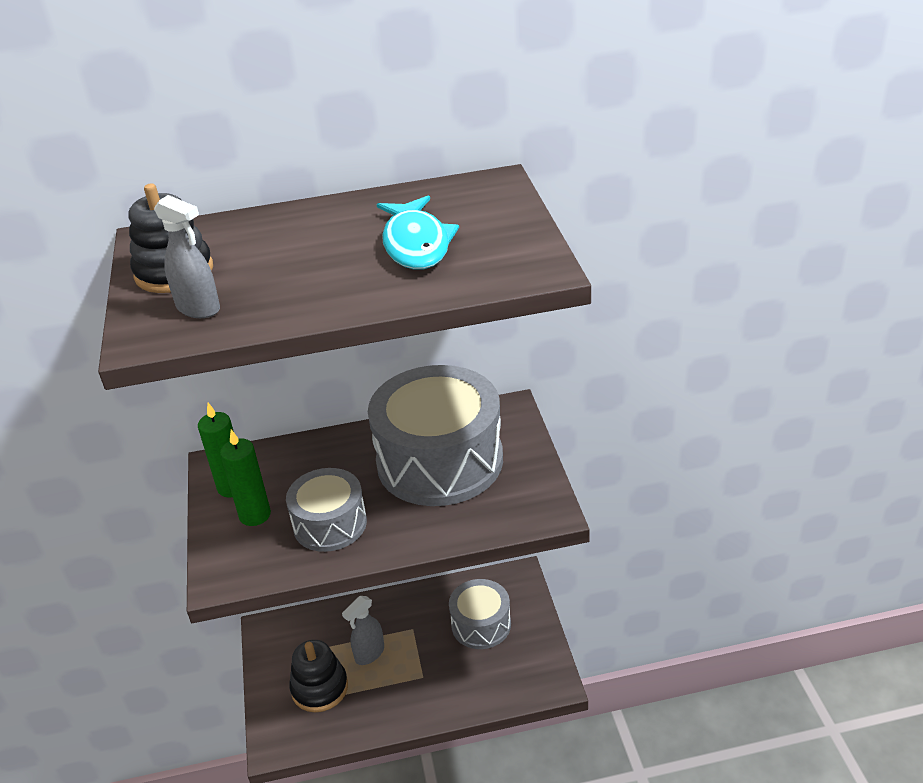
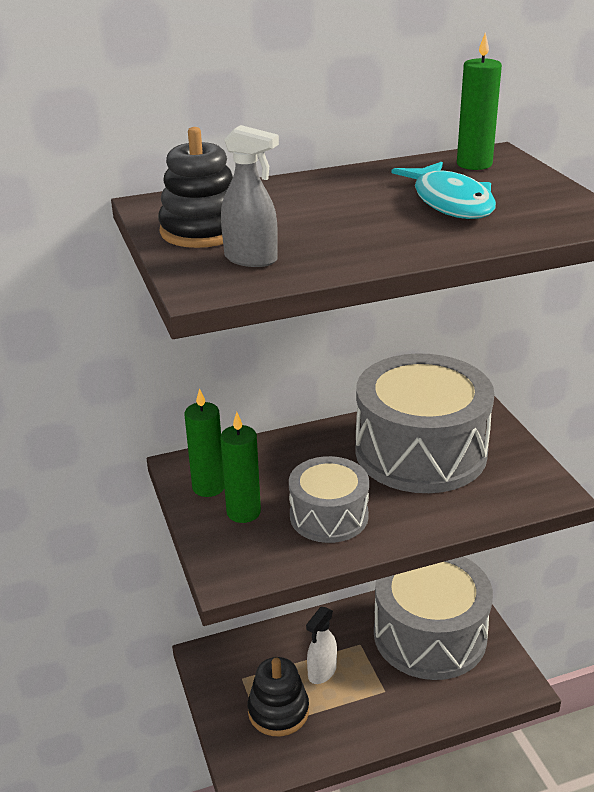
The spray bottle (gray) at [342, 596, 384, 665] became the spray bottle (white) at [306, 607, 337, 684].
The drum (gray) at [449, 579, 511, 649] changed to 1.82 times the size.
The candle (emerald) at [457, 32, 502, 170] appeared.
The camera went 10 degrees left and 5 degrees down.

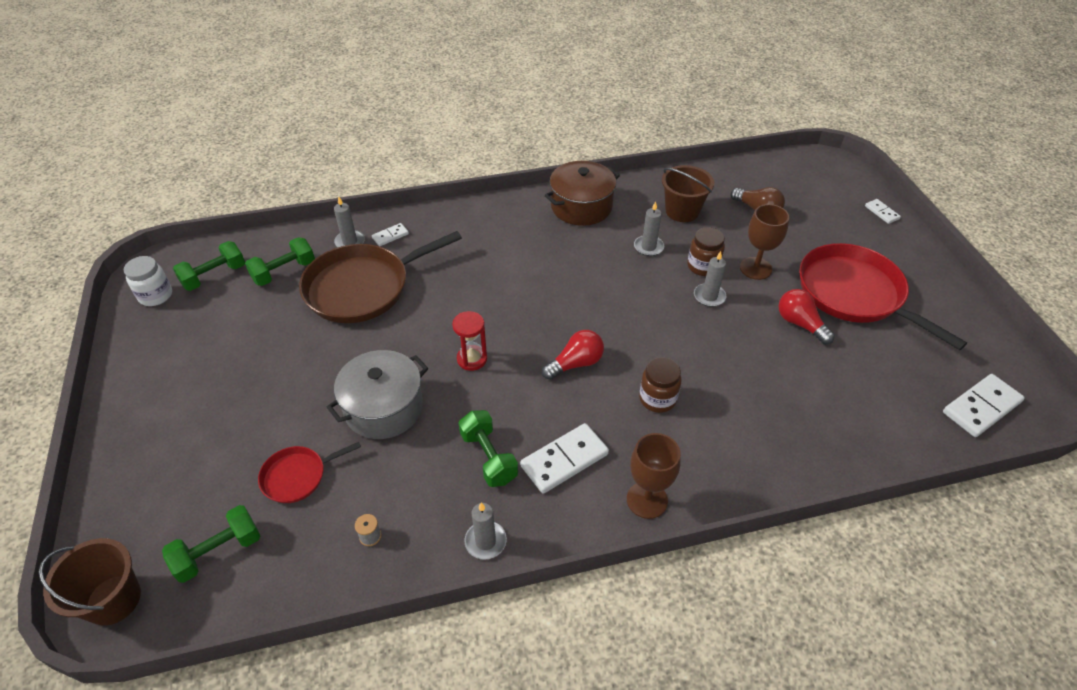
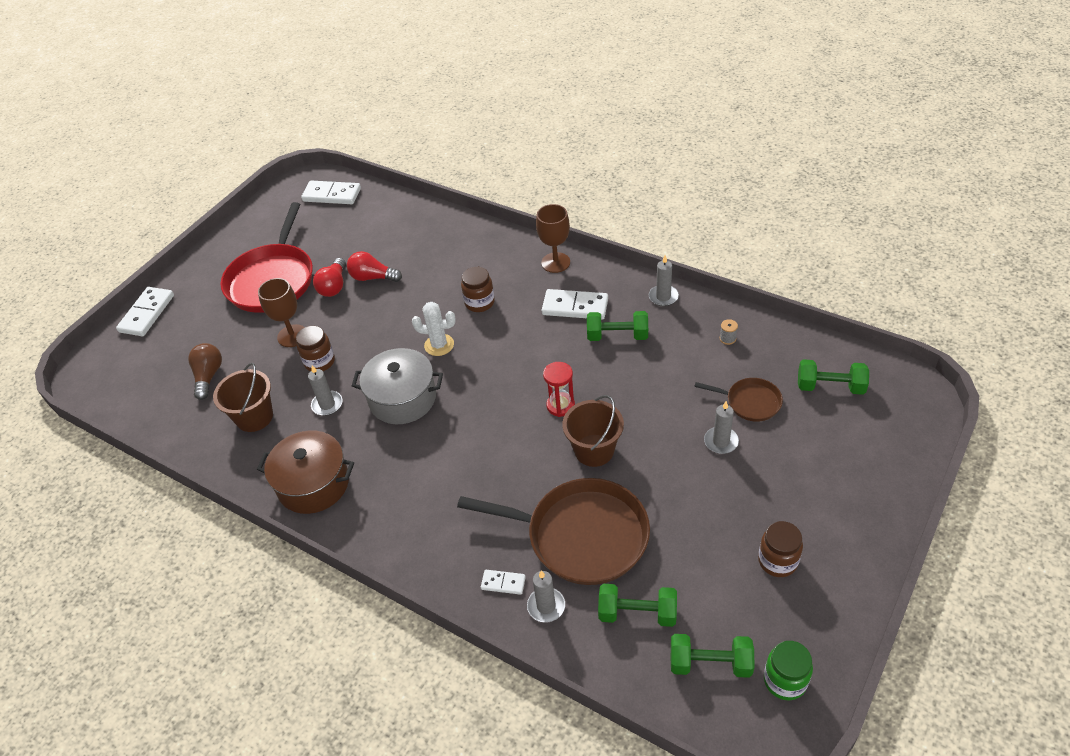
The pail (brown) moved from [39, 538, 141, 626] to [562, 395, 624, 467].
The jar (white) at [124, 256, 172, 306] became the jar (emerald) at [764, 641, 813, 700].
The skillet (red) at [258, 442, 361, 503] became the skillet (brown) at [694, 378, 783, 421].
The pot (gray) moved from [327, 350, 428, 439] to [352, 348, 443, 424].
The free weight (emerald) at [459, 410, 518, 487] turned 75 degrees clockwise.
The lightbulb (red) moved from [542, 330, 604, 380] to [347, 251, 402, 282].
The candle (gray) moved from [694, 251, 726, 307] to [704, 401, 739, 454].
The domino (white) at [865, 199, 901, 224] changed to 1.89 times the size.
The cactus (white) at [412, 302, 456, 356] appeared.
The jar (brown) at [758, 521, 803, 577] appeared.
The camera went 130 degrees left and 0 degrees up.

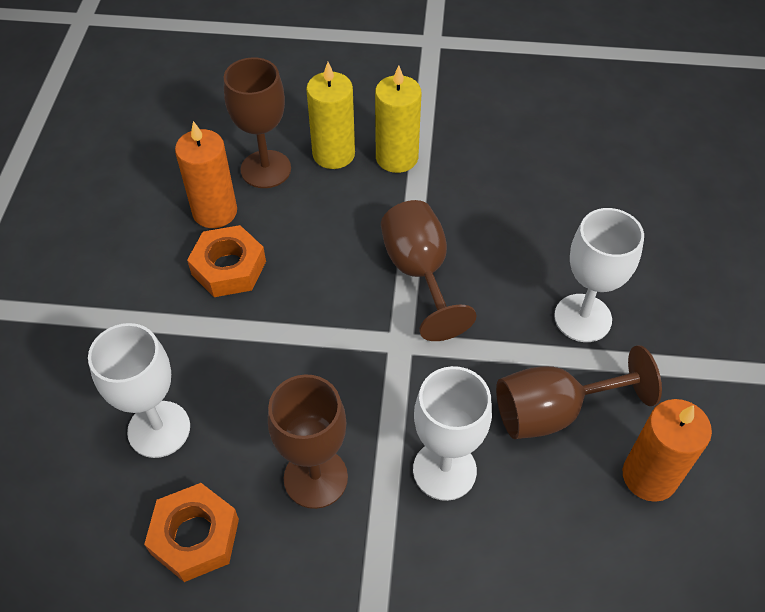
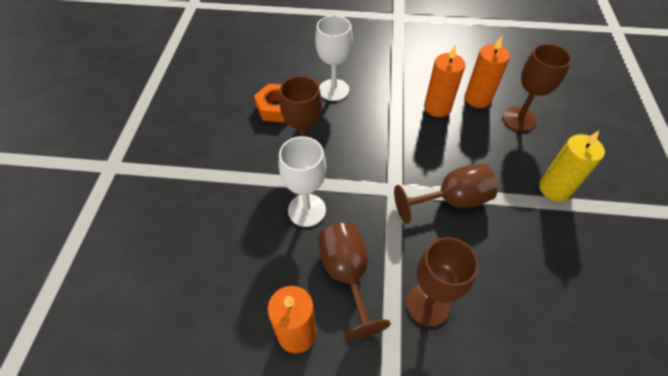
The nut (orange-coloured) at [187, 225, 266, 297] was replaced by the candle (orange-coloured) at [424, 45, 465, 117].
The candle (golden) at [306, 62, 355, 169] disappeared.
The goblet (white) at [554, 208, 644, 342] became the goblet (brown) at [406, 237, 479, 327].
The camera went 90 degrees right and 0 degrees up.

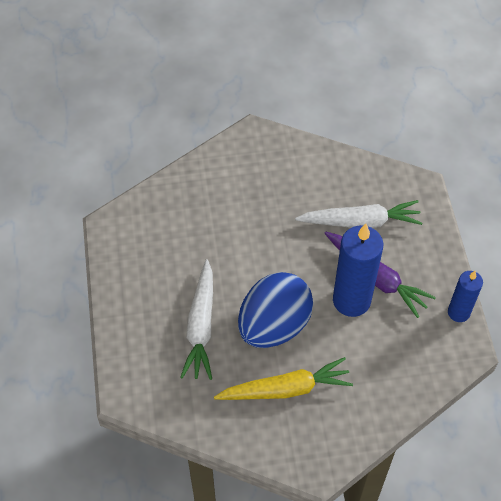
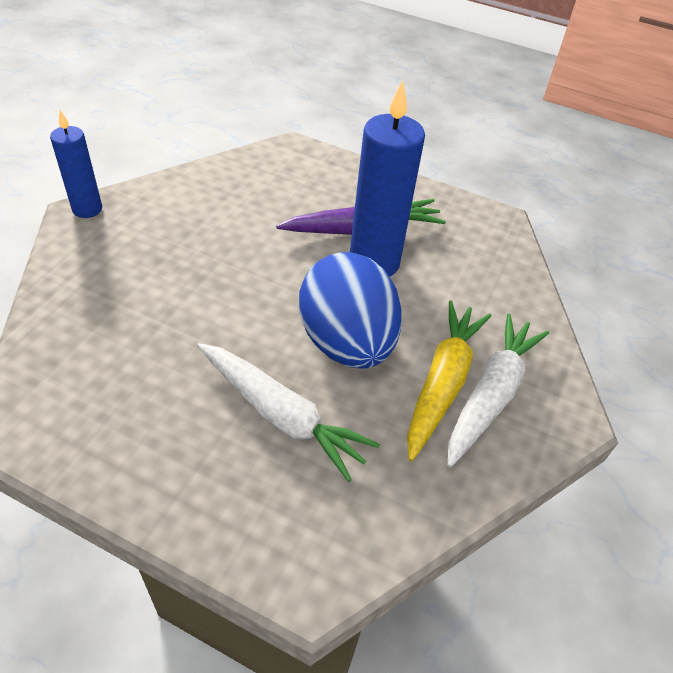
The carrot (white) moved from [295, 200, 422, 228] to [447, 313, 549, 468].
The candle (blue) moved from [448, 271, 483, 322] to [50, 110, 102, 218].
The camera went 60 degrees left and 10 degrees down.

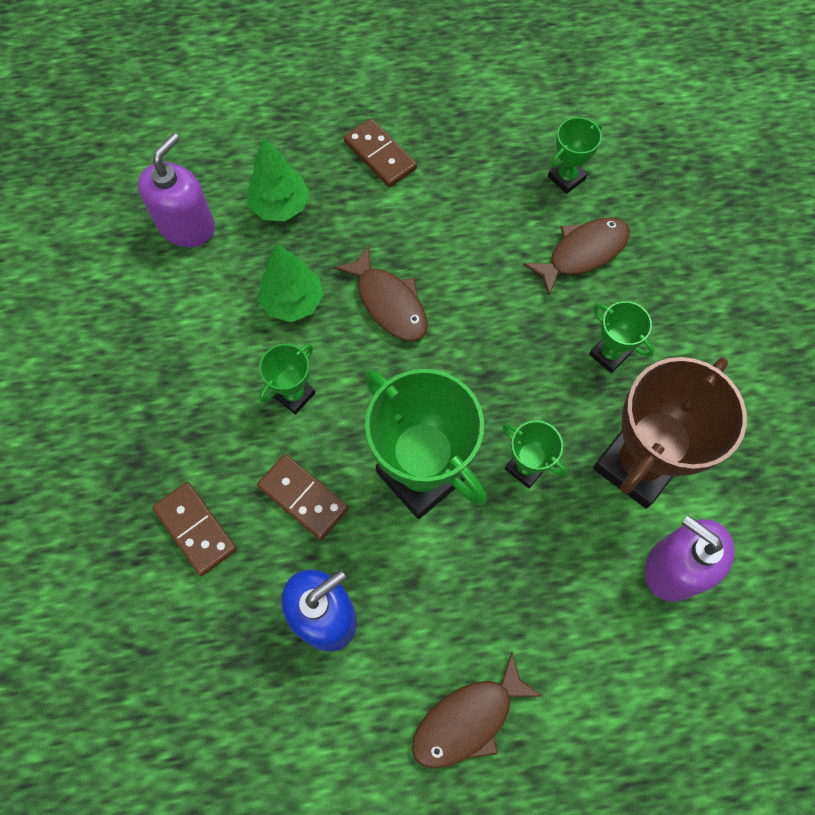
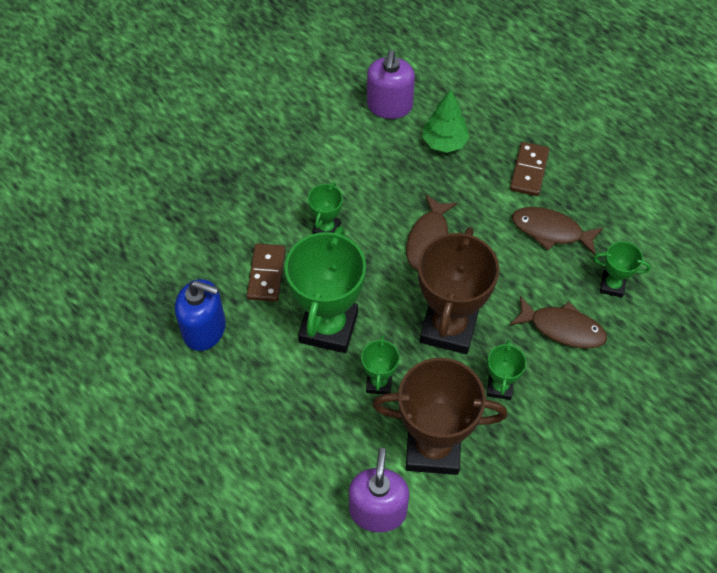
The soap dispenser (purple) at [138, 133, 215, 247] turned 105 degrees clockwise.
The domino (brown) at [152, 482, 237, 576] disappeared.
The tree (emerald) at [258, 244, 324, 322] disappeared.
The prize cup (emerald) at [259, 344, 315, 415] turned 75 degrees counterclockwise.
The toy fish (brown) moved from [412, 652, 543, 769] to [512, 207, 603, 255].
The prize cup (brown) at [418, 227, 499, 354] appeared.
The camera went 55 degrees right and 10 degrees down.

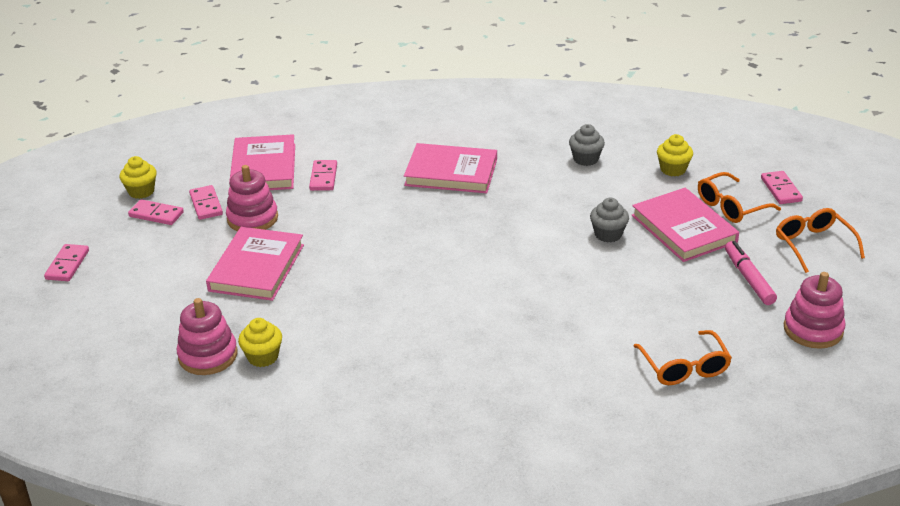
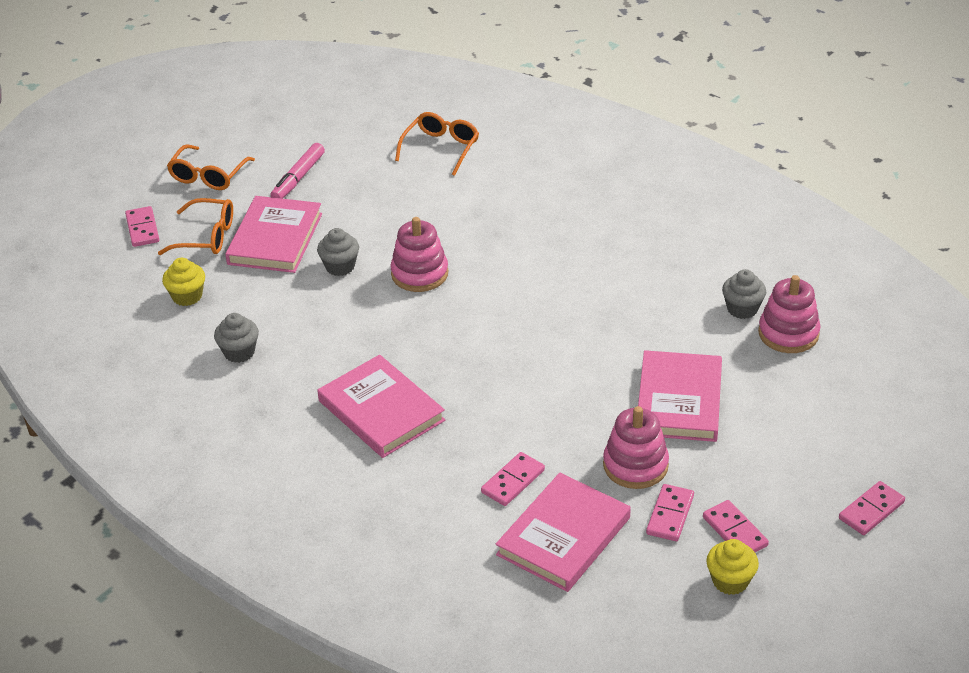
The hardback (rosy) at [206, 227, 304, 301] turned 45 degrees counterclockwise.
The cupcake (golden) at [238, 318, 282, 367] became the cupcake (gray) at [722, 269, 766, 319].
The domino (rosy) at [761, 171, 803, 204] turned 45 degrees counterclockwise.
The stacking rings (rosy) moved from [784, 272, 845, 349] to [390, 217, 448, 292].
The camera went 140 degrees left and 5 degrees up.

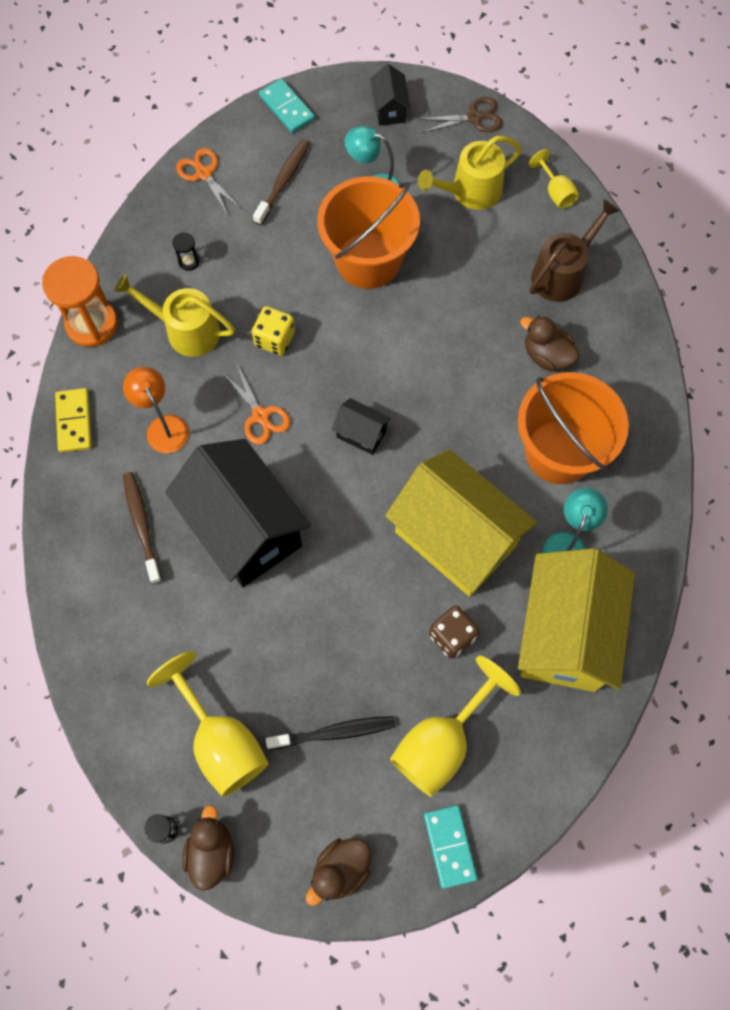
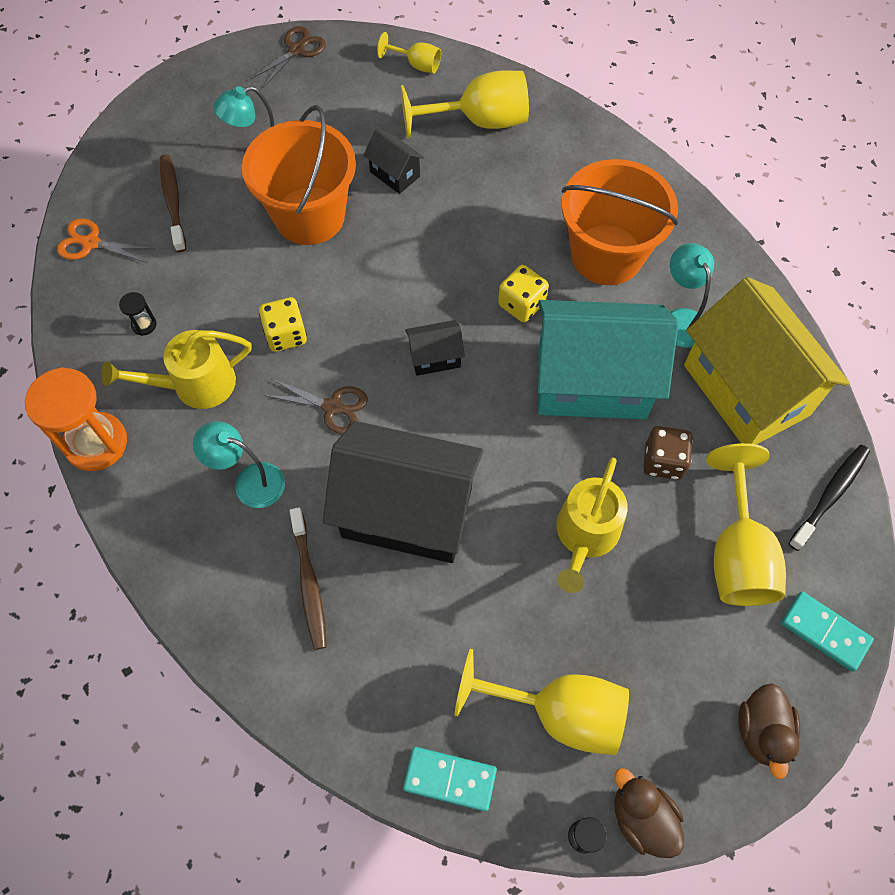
The domino (golden) at [55, 388, 92, 453] disappeared.
The reading lamp (orange-coloured) at [123, 367, 189, 453] became the reading lamp (teal) at [193, 421, 285, 508].
The dental brush (brown) at [123, 472, 162, 584] turned 135 degrees counterclockwise.
The shears (orange-coloured) at [223, 364, 290, 445] became the shears (brown) at [263, 378, 368, 434].
The domino (teal) moved from [259, 79, 315, 133] to [403, 747, 497, 812].
The dental brush (black) moved from [266, 716, 395, 750] to [788, 445, 870, 551].
The house (black) moved from [370, 64, 410, 126] to [363, 129, 424, 194].
The house (golden) at [385, 449, 537, 597] became the house (teal) at [537, 300, 678, 419].
The sprinkling can (golden) moved from [418, 136, 522, 210] to [556, 457, 628, 593].
The rubber duck (brown) at [520, 316, 580, 372] disappeared.
The sprinkling can (brown) at [530, 199, 619, 302] was replaced by the goblet (golden) at [401, 71, 529, 139].
The die (golden) at [498, 265, 549, 322] appeared.
The camera went 40 degrees left and 5 degrees down.

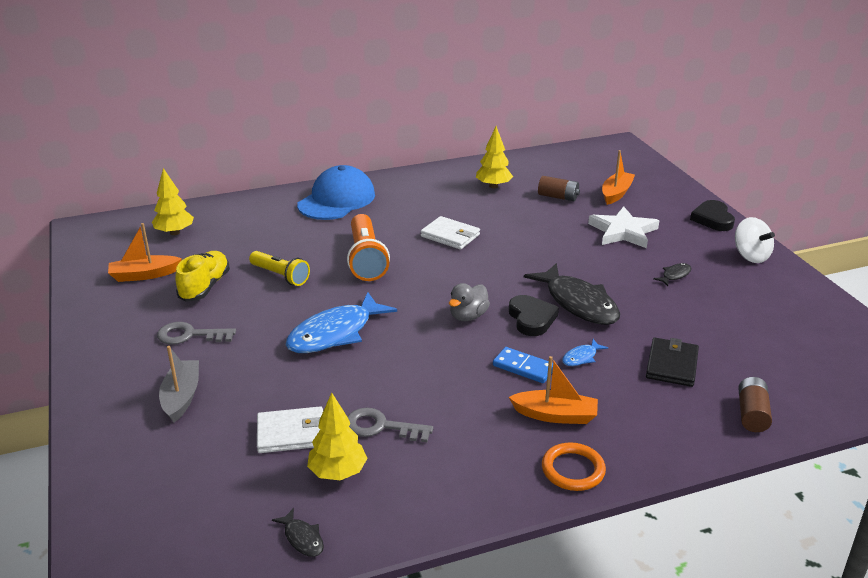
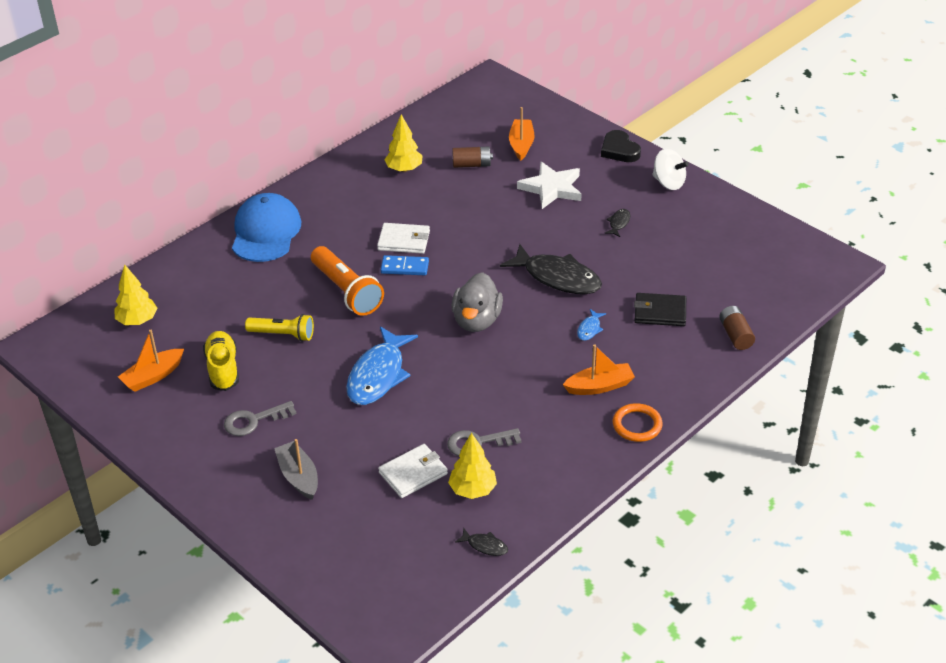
The rubber duck (gray) at [449, 283, 490, 321] changed to 1.53 times the size.
The domino (blue) moved from [493, 347, 553, 383] to [381, 255, 429, 275].
The heart shape (black) at [509, 295, 559, 336] disappeared.
The card wallet (black) at [646, 338, 699, 387] turned 75 degrees counterclockwise.
The camera went 25 degrees left and 10 degrees up.

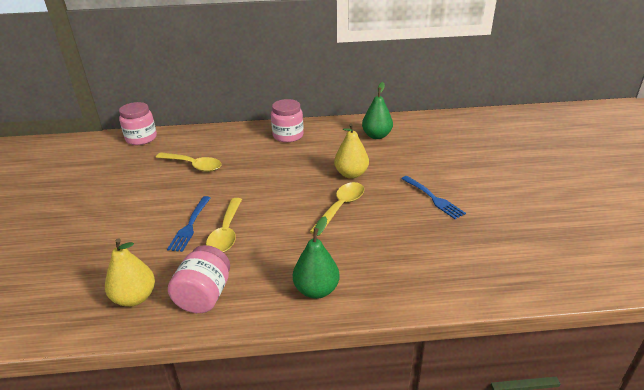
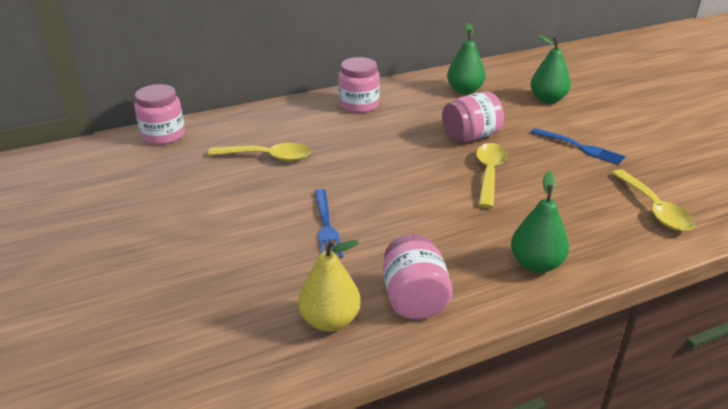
The tablespoon (golden) moved from [206, 198, 242, 253] to [611, 169, 695, 231].
The pear (golden) at [334, 123, 369, 179] was replaced by the jar (rosy) at [442, 91, 504, 142].
The pear (emerald) at [530, 35, 571, 103] appeared.
The camera went 20 degrees left and 0 degrees up.

